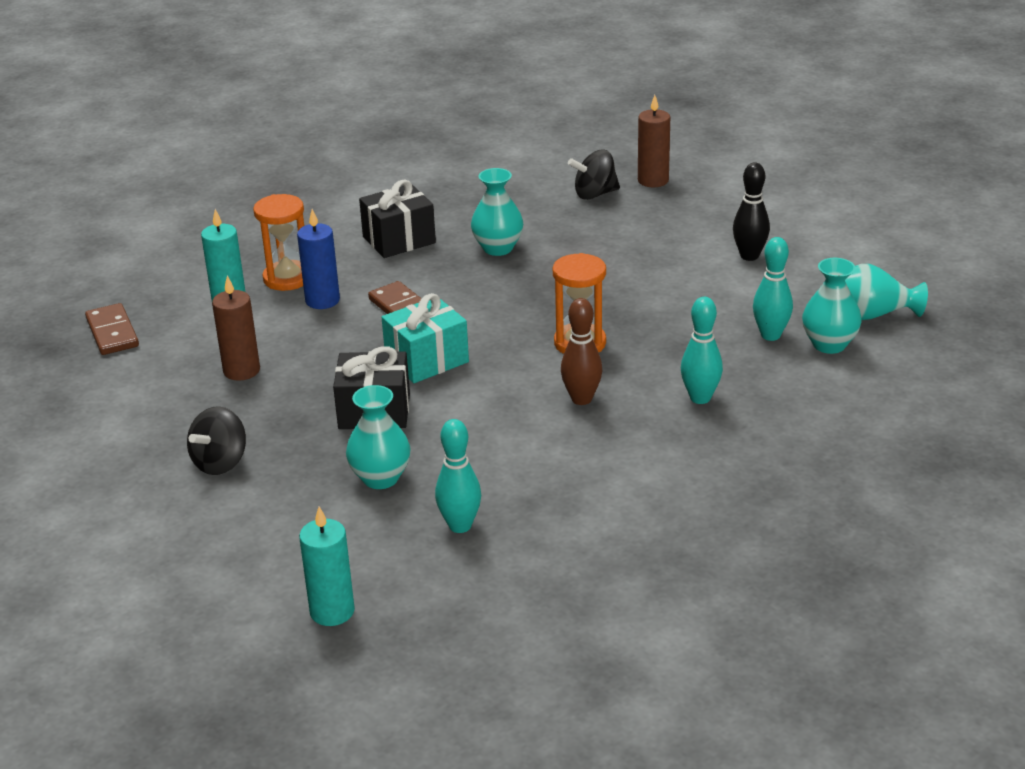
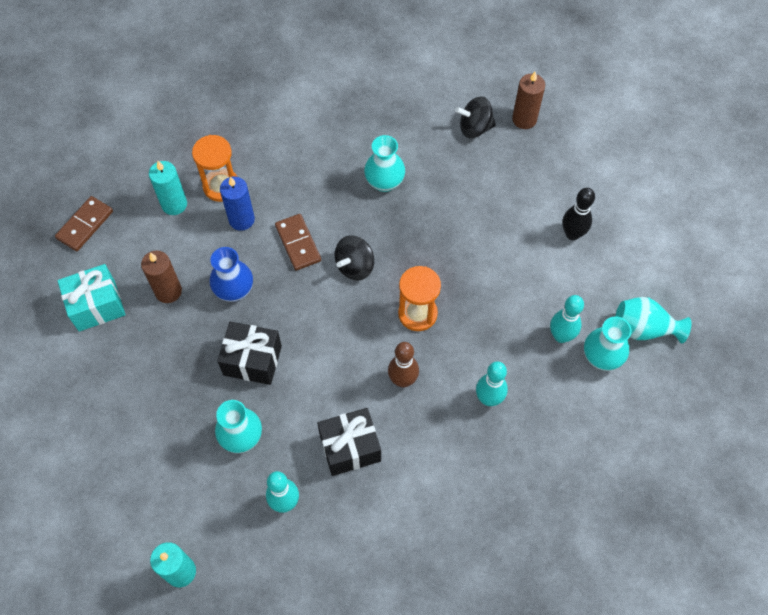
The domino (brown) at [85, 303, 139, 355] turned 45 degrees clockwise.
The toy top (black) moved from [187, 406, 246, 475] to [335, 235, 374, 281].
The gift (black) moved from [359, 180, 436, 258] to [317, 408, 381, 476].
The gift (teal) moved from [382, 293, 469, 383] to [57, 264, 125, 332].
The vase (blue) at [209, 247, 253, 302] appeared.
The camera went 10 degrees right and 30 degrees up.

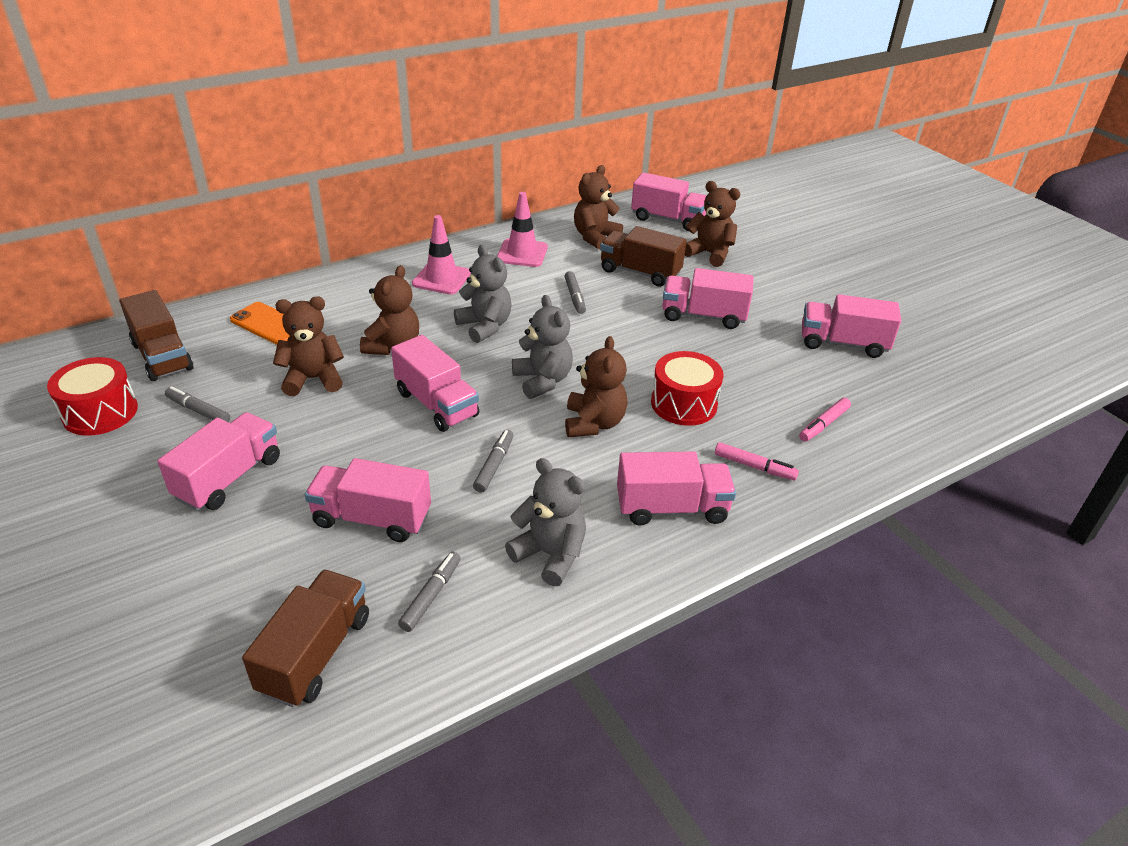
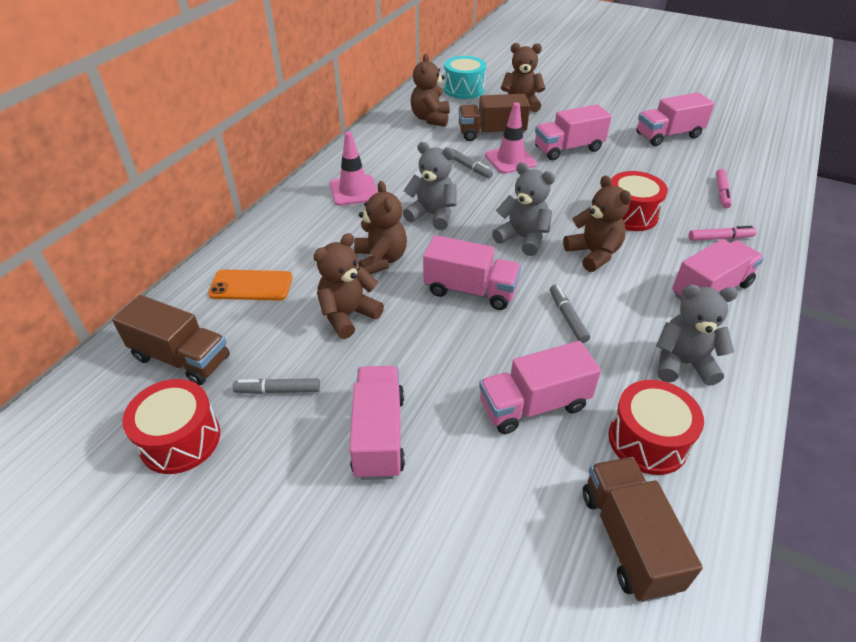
The felt pen (gray) at [398, 552, 461, 632] was replaced by the drum (red) at [608, 380, 704, 475].
The traffic cone (rosy) moved from [497, 192, 548, 267] to [485, 102, 537, 174].
The truck (rosy) at [631, 172, 706, 231] was replaced by the drum (teal) at [444, 56, 486, 99].
The camera went 30 degrees left and 5 degrees up.

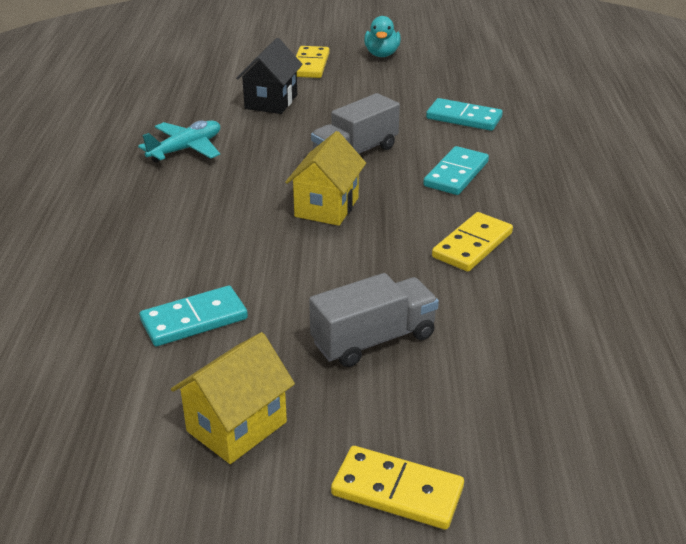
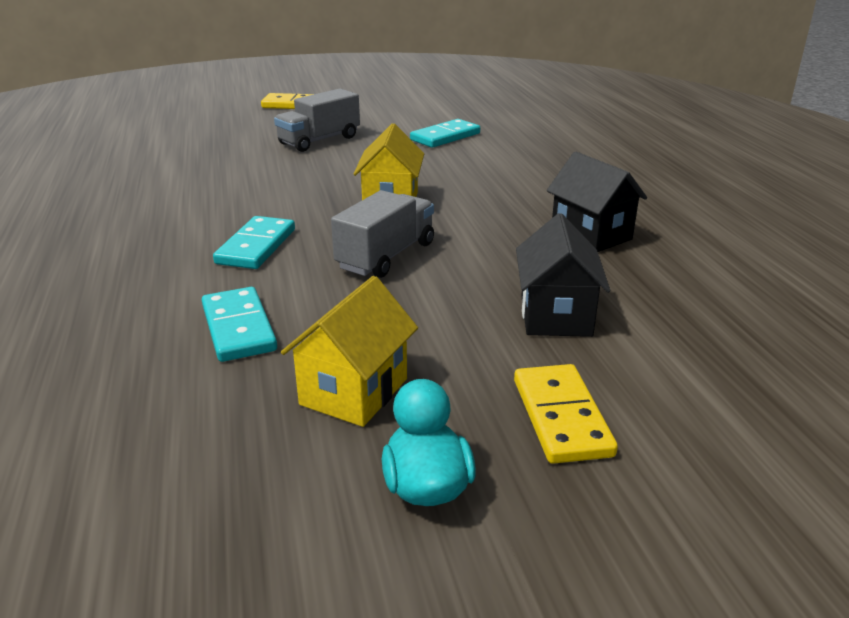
The toy plane (teal) at [138, 120, 220, 163] was replaced by the house (black) at [547, 152, 647, 252].
The house (golden) moved from [171, 332, 295, 464] to [281, 276, 418, 427].
The domino (teal) at [426, 98, 503, 131] turned 60 degrees clockwise.
The domino (golden) at [432, 212, 513, 272] disappeared.
The camera went 165 degrees right and 5 degrees down.

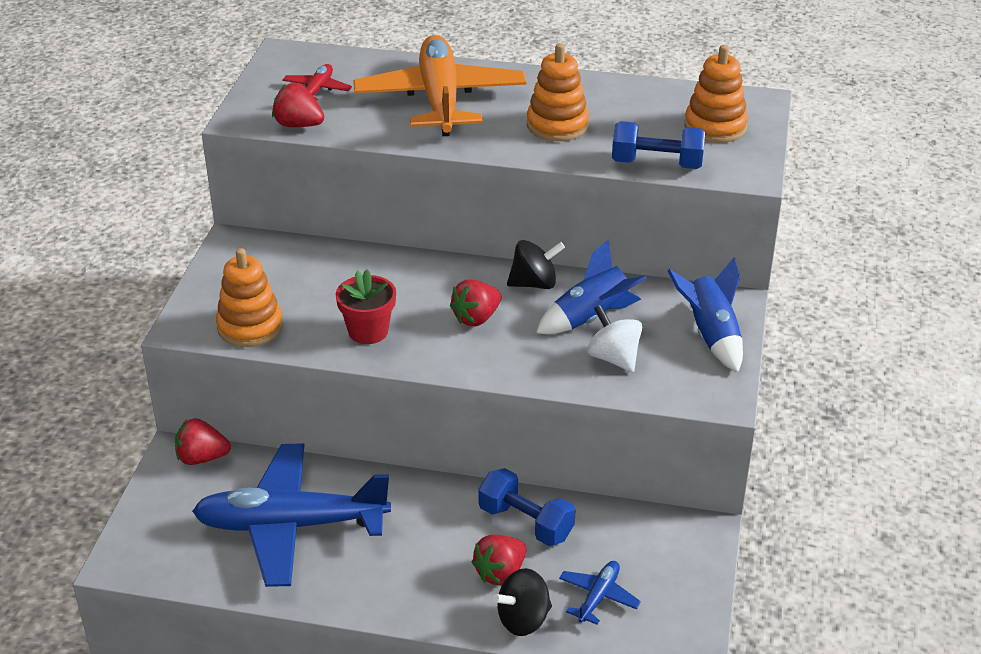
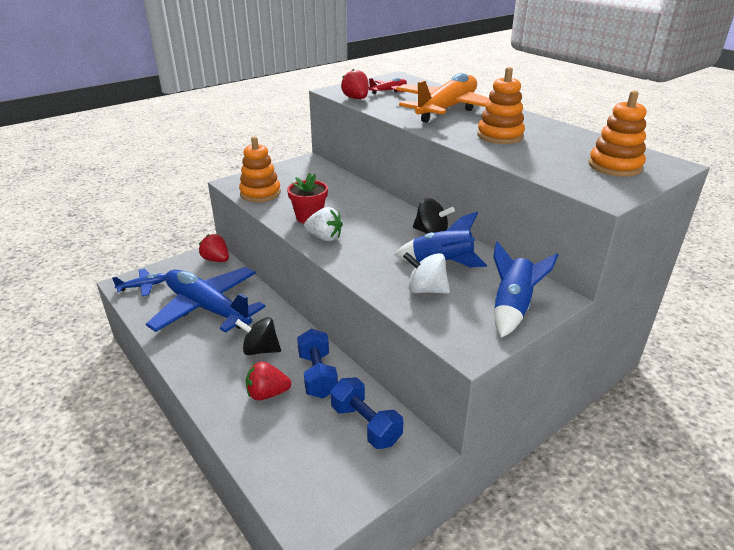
The berry (red) at [450, 279, 501, 326] disappeared.
The toy top (black) moved from [493, 568, 552, 636] to [235, 317, 281, 355].
The toy plane (blue) moved from [559, 561, 641, 625] to [112, 269, 166, 296].
The toy top (white) at [587, 305, 642, 372] turned 75 degrees counterclockwise.
The free weight (blue) moved from [612, 121, 706, 169] to [331, 377, 403, 449].
The berry (white) at [304, 207, 343, 241] appeared.
The camera went 40 degrees right and 5 degrees down.

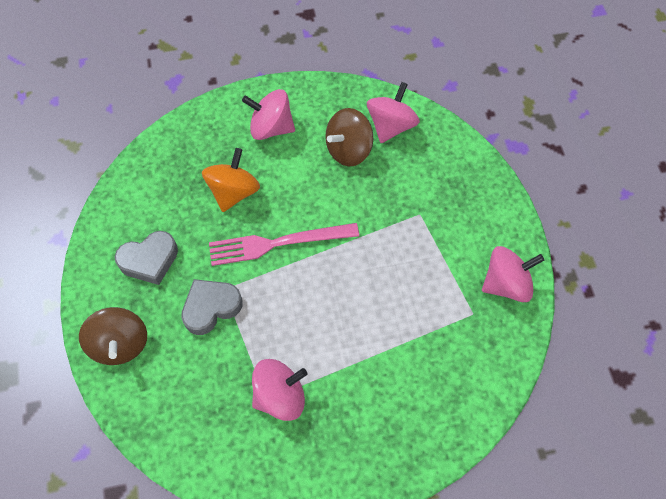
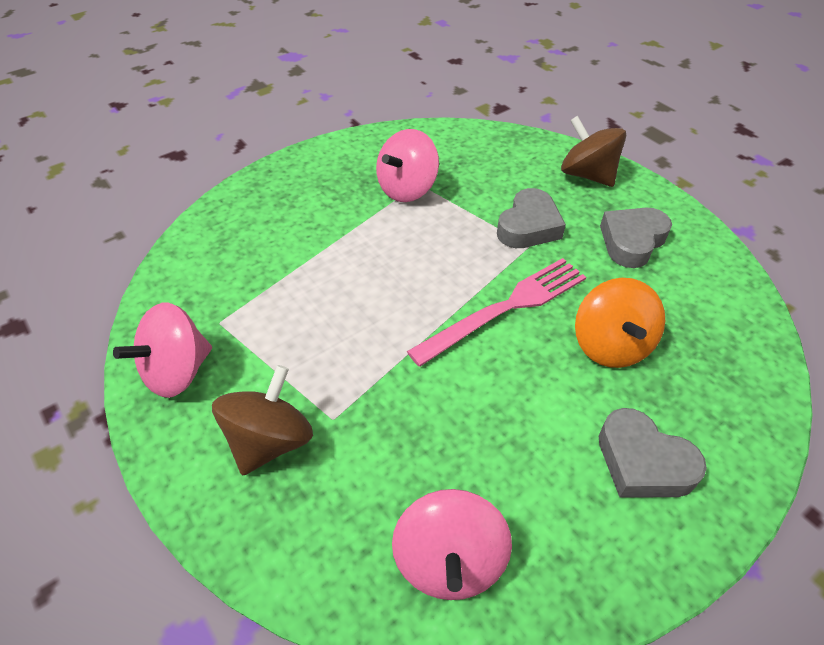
The toy top (rosy) at [242, 89, 295, 140] was replaced by the heart shape (gray) at [599, 408, 707, 498].
The toy top (brown) moved from [325, 108, 373, 166] to [212, 365, 313, 476].
The camera went 155 degrees right and 15 degrees down.

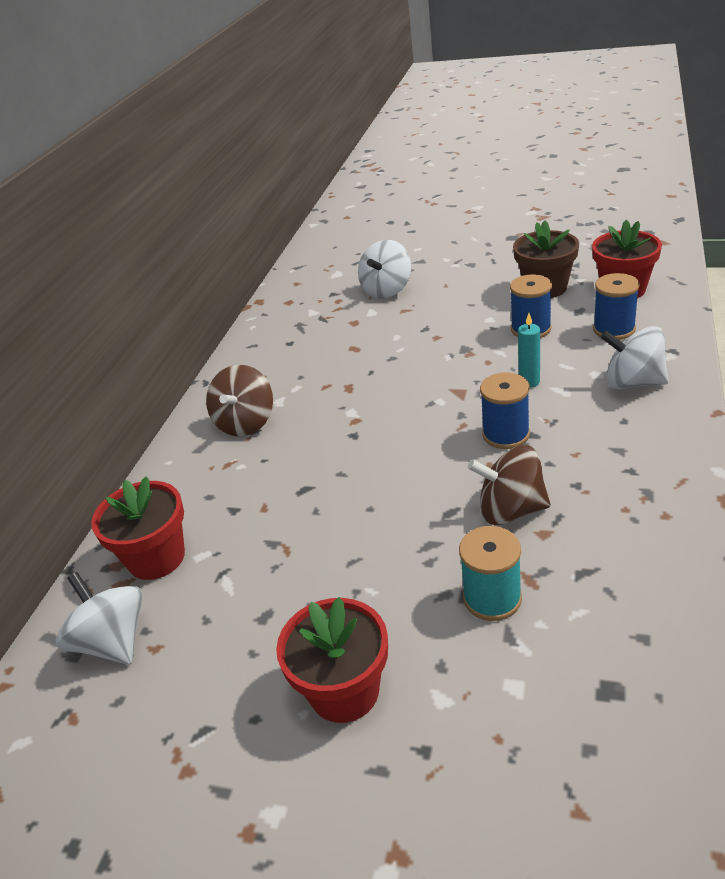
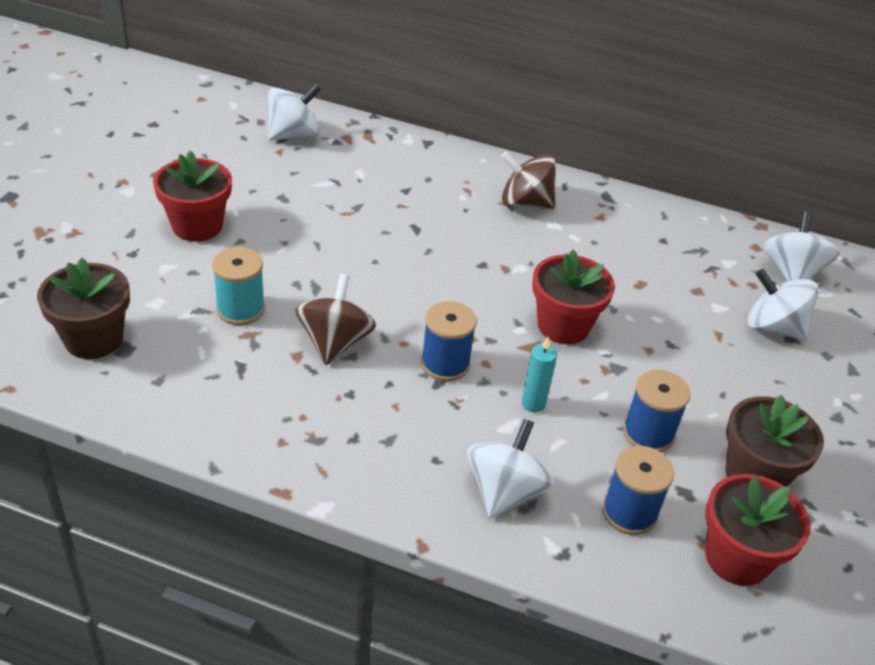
The flower pot (red) moved from [91, 476, 185, 580] to [532, 249, 615, 344].
The flower pot (brown) at [37, 258, 130, 359] appeared.
The toy top (white) at [764, 212, 839, 281] appeared.
The camera went 85 degrees right and 5 degrees up.

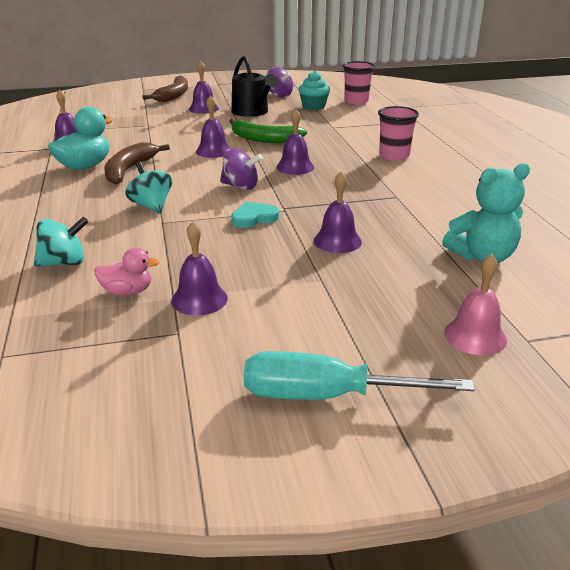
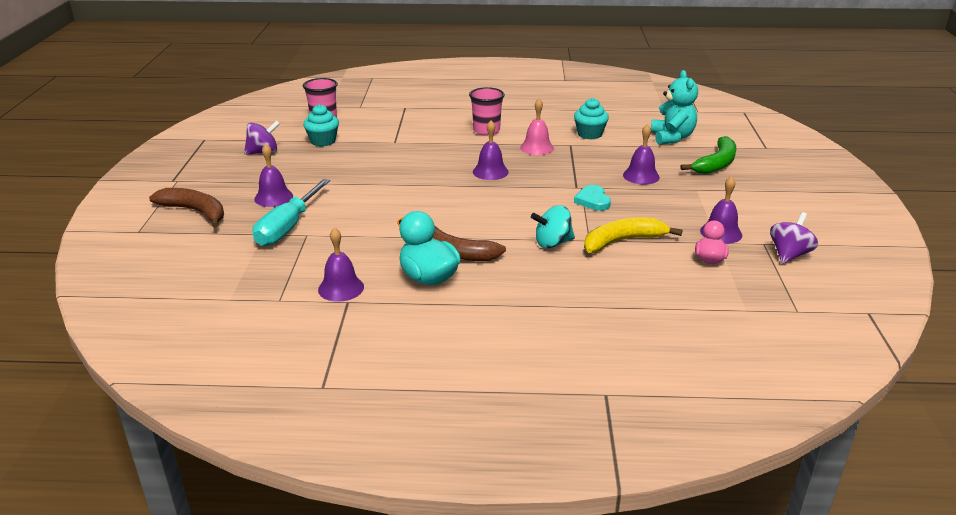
The toy top (teal) at [34, 217, 88, 267] disappeared.
The bell (purple) at [196, 95, 230, 158] disappeared.
The toy top (purple) moved from [220, 148, 263, 190] to [770, 212, 818, 264].
The banana (emerald) moved from [229, 119, 307, 143] to [680, 136, 736, 174].
The sprinkling can (black) at [231, 56, 279, 117] disappeared.
The flat screwdriver (teal) moved from [244, 351, 475, 400] to [253, 179, 330, 246].
The bell (rosy) moved from [444, 254, 507, 355] to [520, 99, 554, 155].
The cupcake (teal) at [574, 98, 609, 139] appeared.
The banana (golden) at [584, 217, 682, 253] appeared.
The camera went 75 degrees left and 0 degrees up.

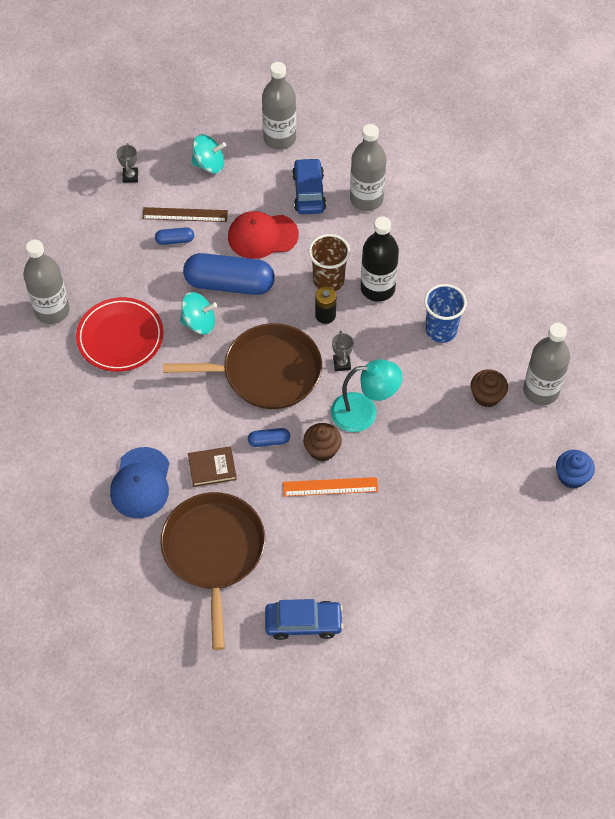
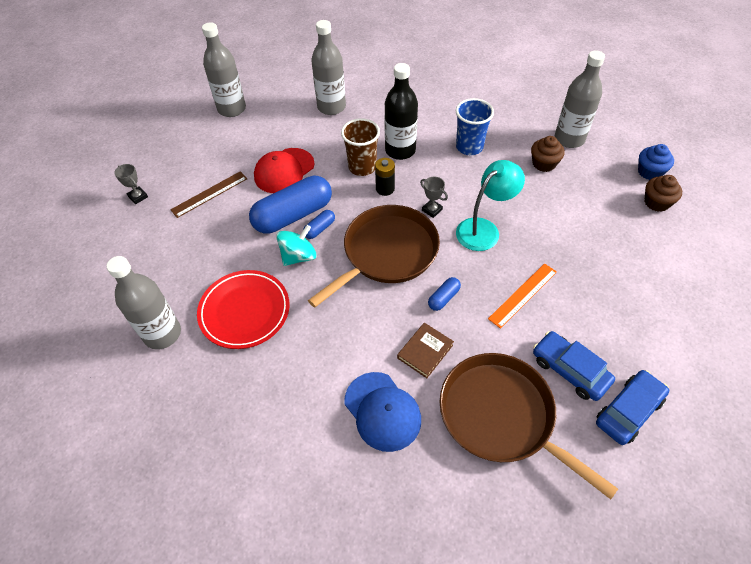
The pill (blue) moved from [155, 227, 194, 245] to [303, 210, 335, 239].
The toy top (teal) at [191, 134, 226, 173] disappeared.
The car (blue) moved from [292, 158, 326, 214] to [533, 331, 615, 401].
The cupcake (brown) moved from [303, 423, 342, 462] to [645, 175, 682, 212].
The camera went 40 degrees left and 5 degrees down.

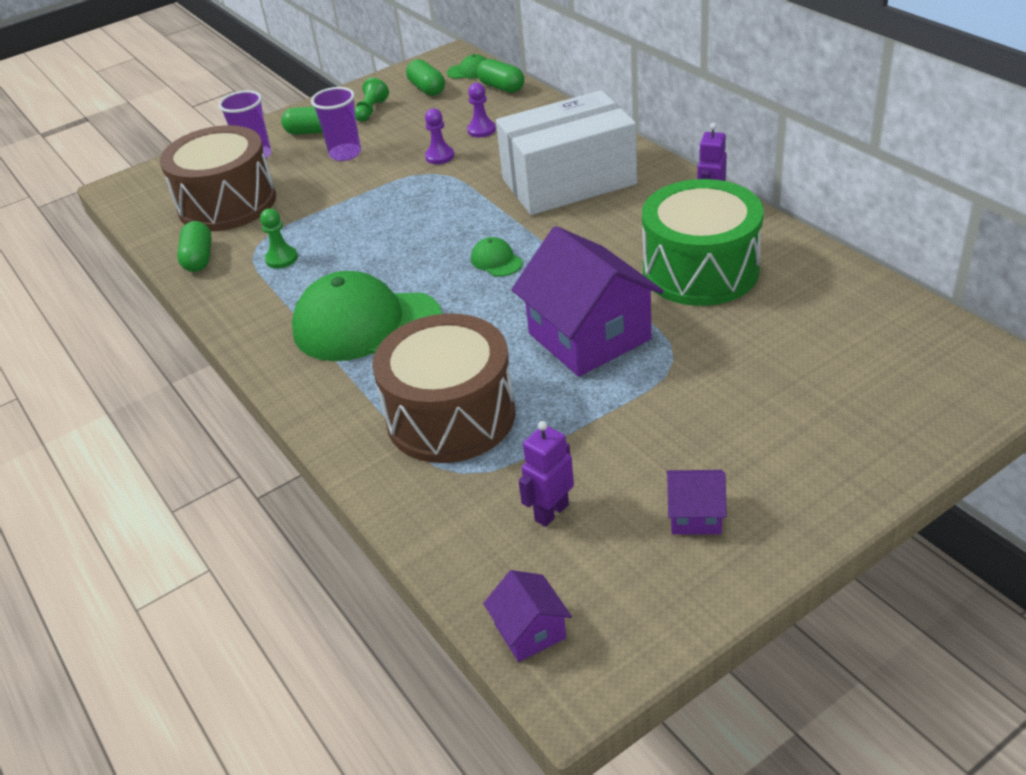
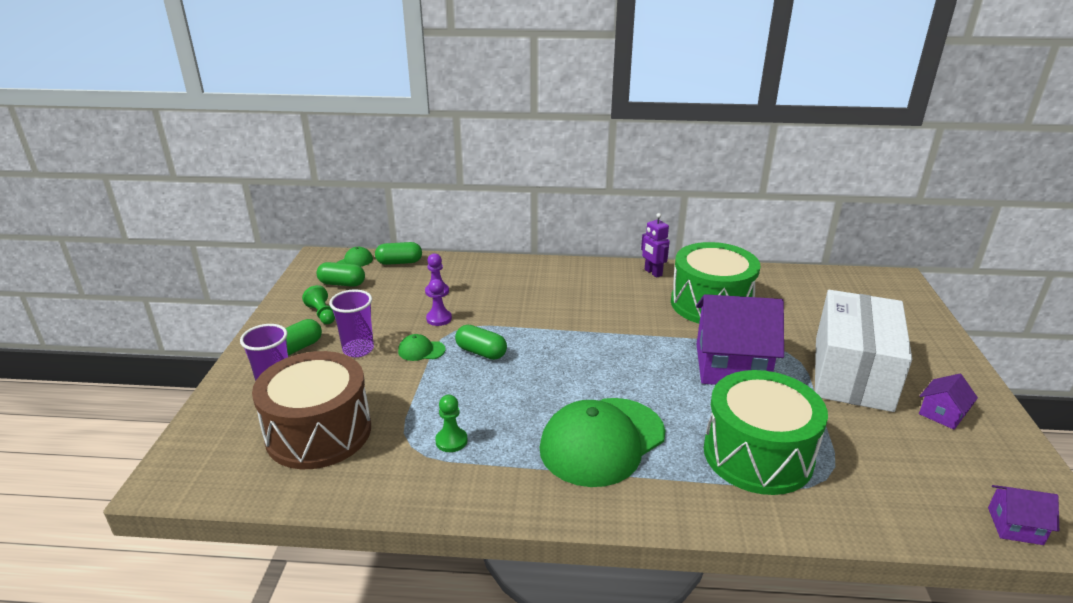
The pill (emerald) moved from [177, 221, 212, 272] to [455, 325, 507, 360].
The drum (brown) at [372, 313, 515, 463] became the drum (emerald) at [704, 370, 828, 495].
The cap (emerald) moved from [471, 237, 522, 277] to [398, 334, 446, 361].
The box (white) moved from [496, 90, 637, 215] to [815, 290, 912, 412].
The toy robot (purple) at [518, 421, 574, 527] disappeared.
The camera went 55 degrees left and 10 degrees down.

